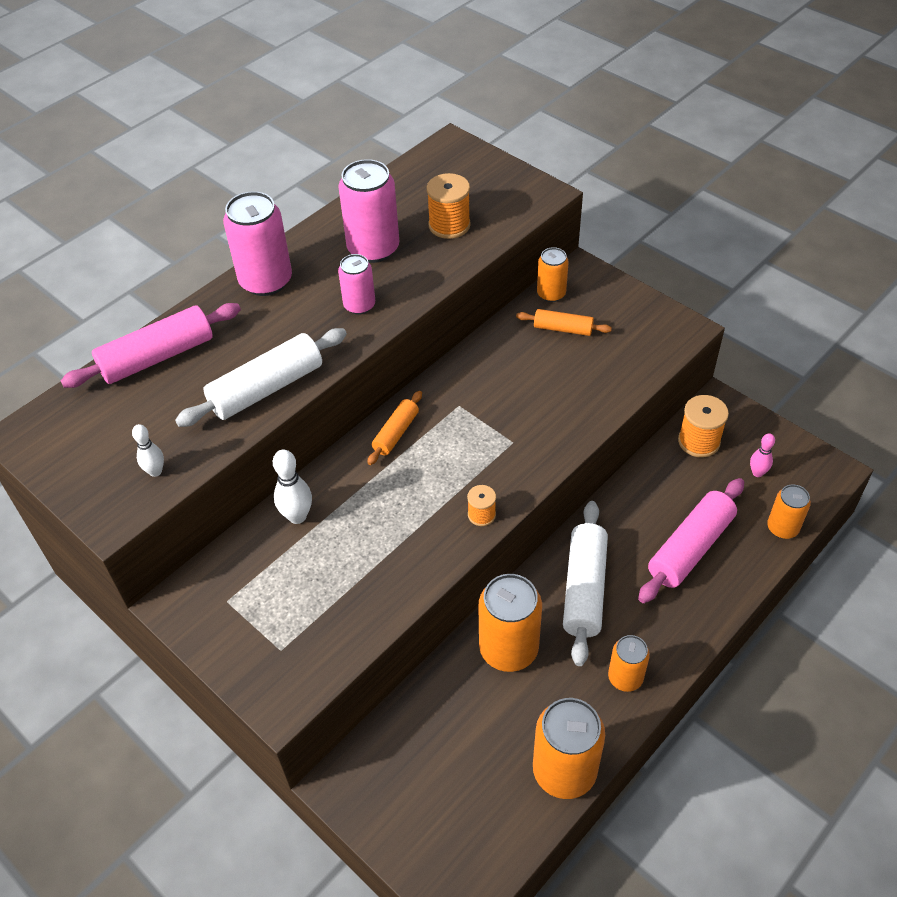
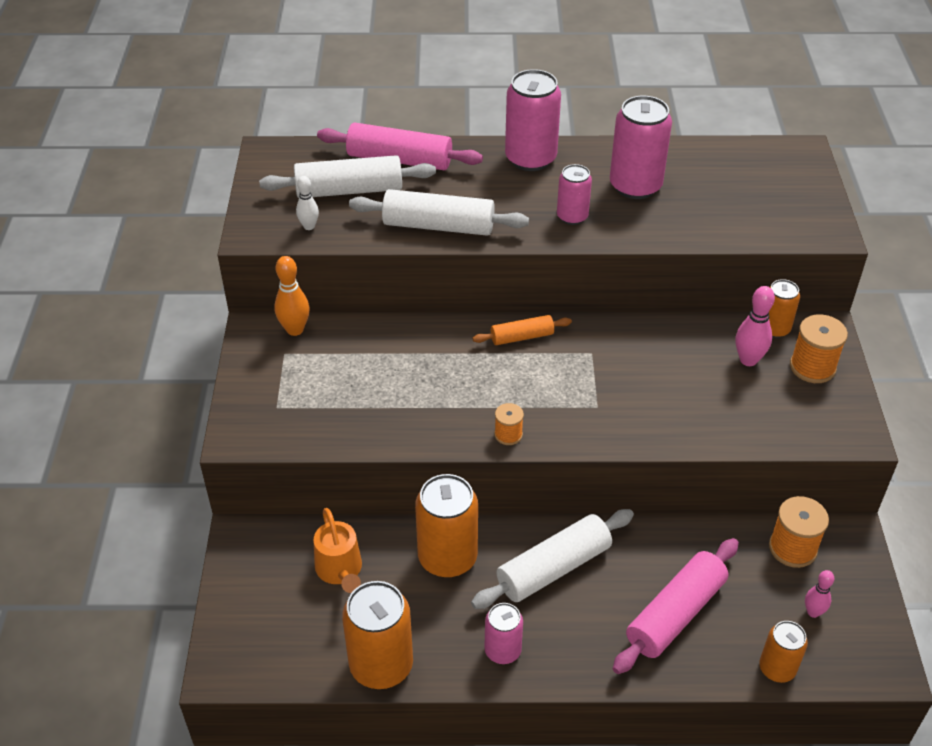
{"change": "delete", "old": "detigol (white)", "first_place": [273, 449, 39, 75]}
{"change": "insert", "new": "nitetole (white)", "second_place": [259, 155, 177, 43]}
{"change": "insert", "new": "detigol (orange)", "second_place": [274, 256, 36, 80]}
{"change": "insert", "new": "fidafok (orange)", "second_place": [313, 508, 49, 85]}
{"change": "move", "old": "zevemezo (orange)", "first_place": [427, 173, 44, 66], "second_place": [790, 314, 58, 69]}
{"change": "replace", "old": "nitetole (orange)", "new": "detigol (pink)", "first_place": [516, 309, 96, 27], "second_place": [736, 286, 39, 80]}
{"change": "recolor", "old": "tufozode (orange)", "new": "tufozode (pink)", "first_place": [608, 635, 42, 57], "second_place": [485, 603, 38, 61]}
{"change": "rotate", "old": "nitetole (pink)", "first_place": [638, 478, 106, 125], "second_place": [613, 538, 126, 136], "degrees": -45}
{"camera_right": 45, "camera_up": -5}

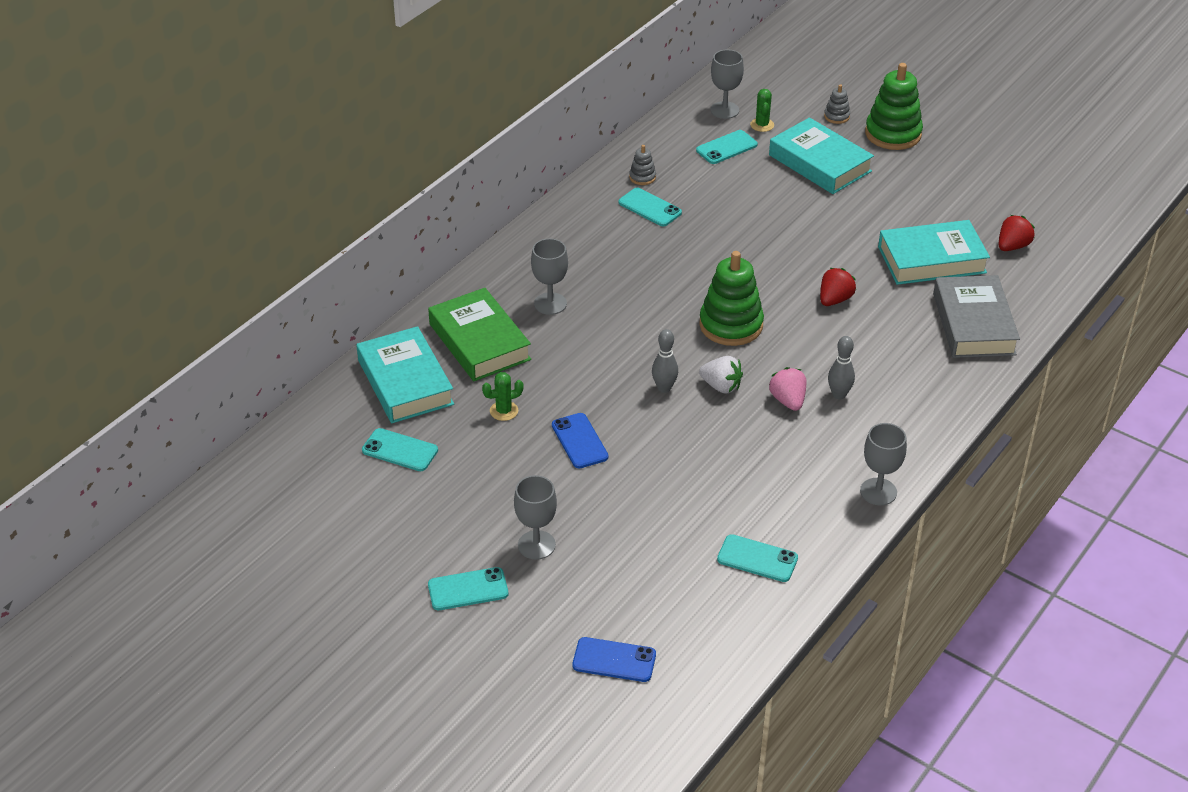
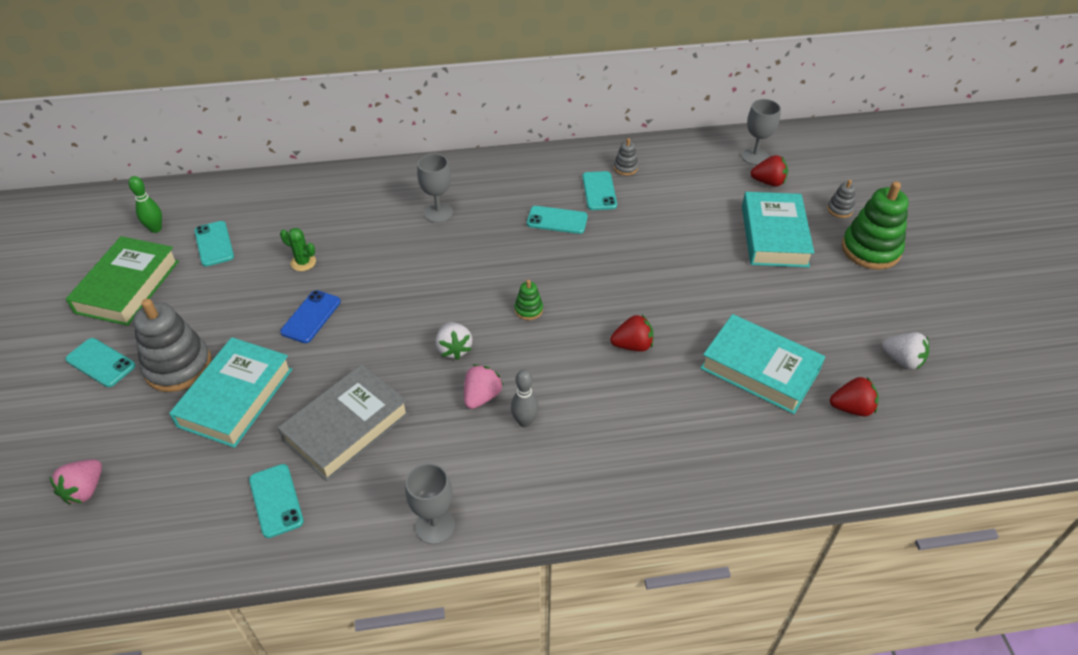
{"change": "delete", "old": "detigol (grey)", "first_place": [652, 329, 26, 64]}
{"change": "insert", "new": "detigol (green)", "second_place": [128, 176, 34, 57]}
{"change": "insert", "new": "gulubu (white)", "second_place": [882, 332, 47, 38]}
{"change": "move", "old": "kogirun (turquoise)", "first_place": [356, 326, 98, 97], "second_place": [169, 337, 123, 111]}
{"change": "move", "old": "kogirun (green)", "first_place": [428, 288, 103, 93], "second_place": [66, 236, 113, 90]}
{"change": "move", "old": "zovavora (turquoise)", "first_place": [696, 130, 62, 34], "second_place": [527, 206, 61, 28]}
{"change": "move", "old": "kogirun (grey)", "first_place": [933, 275, 87, 83], "second_place": [278, 364, 131, 117]}
{"change": "replace", "old": "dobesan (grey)", "new": "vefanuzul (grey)", "first_place": [514, 475, 43, 85], "second_place": [133, 299, 79, 93]}
{"change": "replace", "old": "zovavora (blue)", "new": "gulubu (pink)", "first_place": [572, 637, 84, 45], "second_place": [50, 459, 52, 46]}
{"change": "replace", "old": "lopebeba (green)", "new": "gulubu (red)", "first_place": [750, 89, 24, 43], "second_place": [750, 155, 38, 32]}
{"change": "resize", "old": "vefanuzul (green)", "first_place": [700, 251, 64, 95], "second_place": [515, 280, 28, 40], "factor": 0.46}
{"camera_right": 45, "camera_up": 5}

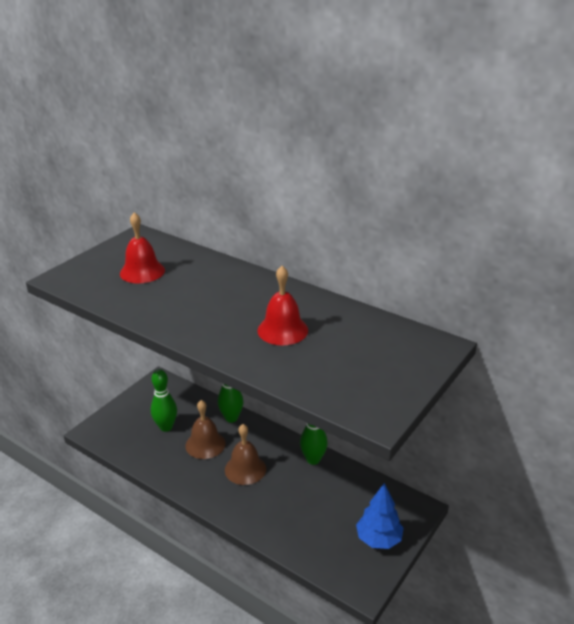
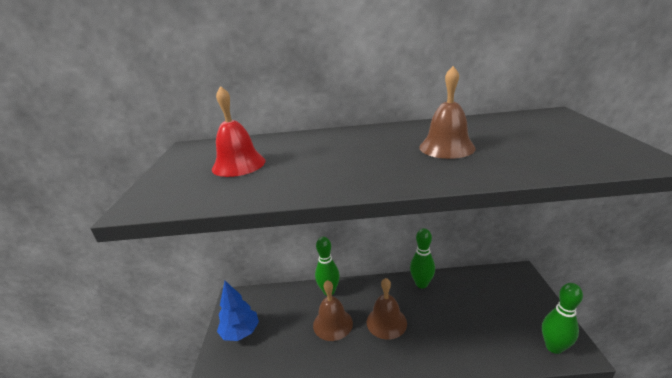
{"change": "move", "old": "detigol (green)", "first_place": [151, 369, 26, 63], "second_place": [542, 283, 41, 71]}
{"change": "move", "old": "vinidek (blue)", "first_place": [356, 483, 47, 66], "second_place": [217, 281, 42, 60]}
{"change": "recolor", "old": "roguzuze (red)", "new": "roguzuze (brown)", "first_place": [257, 266, 51, 79], "second_place": [419, 66, 57, 93]}
{"camera_right": -35, "camera_up": -5}

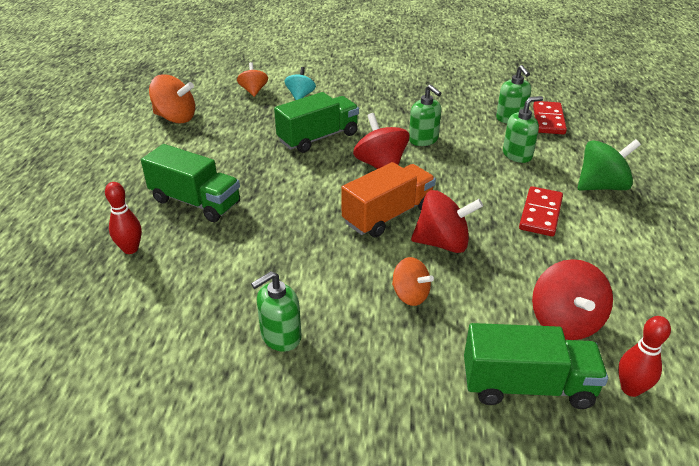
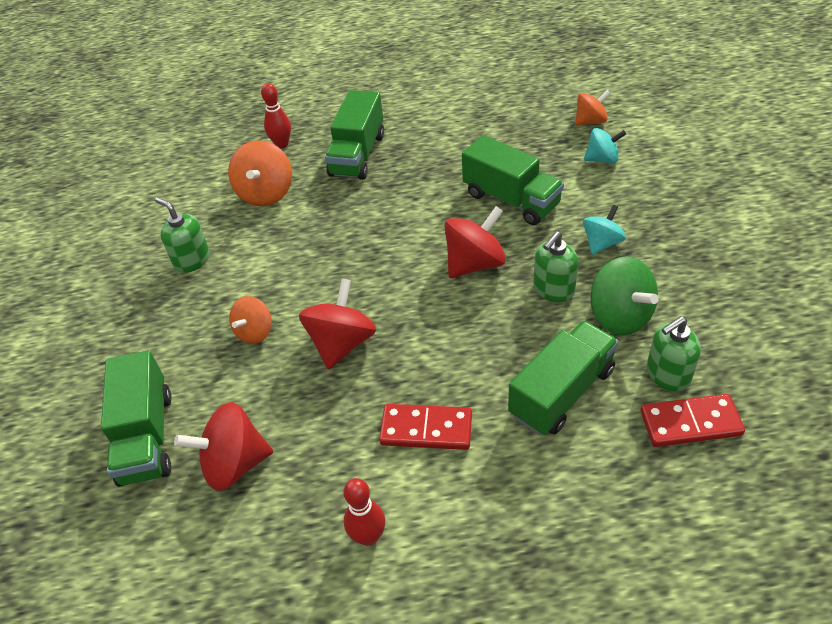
{"change": "delete", "old": "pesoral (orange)", "first_place": [341, 162, 95, 76]}
{"change": "insert", "new": "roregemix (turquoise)", "second_place": [583, 205, 43, 50]}
{"change": "move", "old": "roregemix (orange)", "first_place": [149, 74, 46, 49], "second_place": [228, 140, 64, 66]}
{"change": "move", "old": "roregemix (green)", "first_place": [578, 139, 63, 52], "second_place": [590, 256, 69, 79]}
{"change": "move", "old": "detigol (red)", "first_place": [618, 316, 53, 81], "second_place": [344, 478, 41, 68]}
{"change": "replace", "old": "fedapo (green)", "new": "pesoral (green)", "first_place": [503, 96, 40, 67], "second_place": [508, 320, 111, 115]}
{"change": "rotate", "old": "roregemix (red)", "first_place": [411, 190, 72, 63], "second_place": [299, 278, 77, 92], "degrees": -150}
{"camera_right": 80, "camera_up": 10}

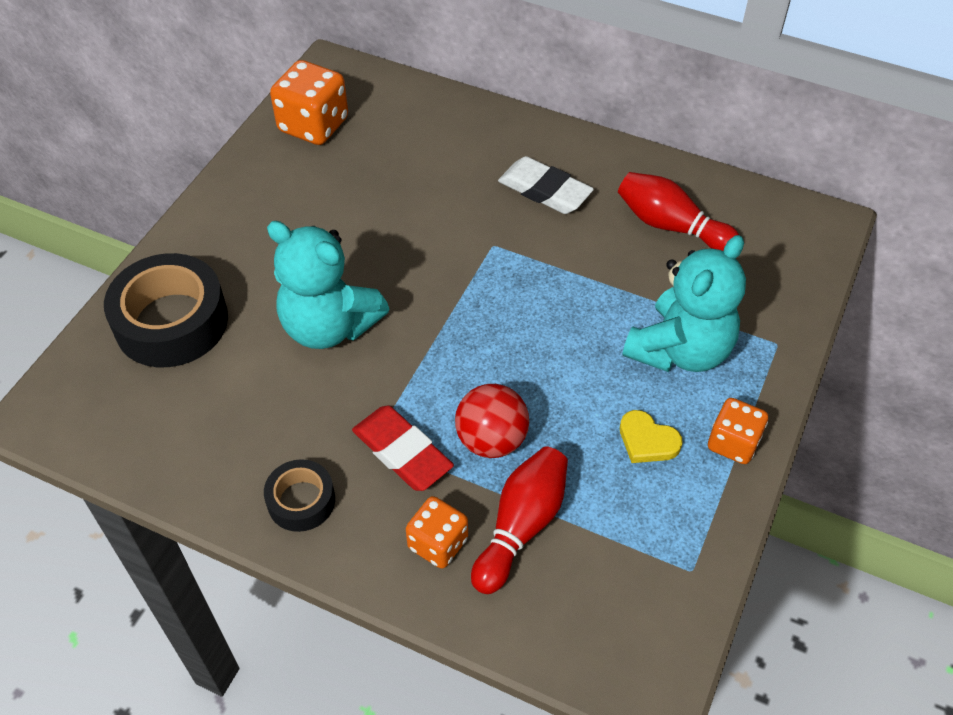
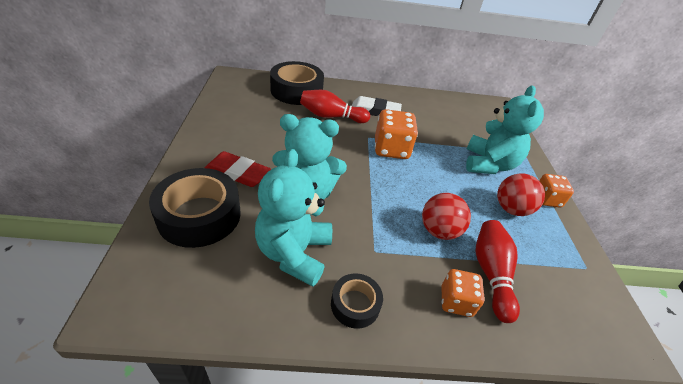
{"change": "insert", "new": "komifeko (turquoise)", "second_place": [255, 149, 77, 137]}
{"change": "insert", "new": "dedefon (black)", "second_place": [270, 61, 54, 44]}
{"change": "move", "old": "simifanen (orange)", "first_place": [270, 60, 78, 85], "second_place": [375, 109, 43, 50]}
{"change": "move", "old": "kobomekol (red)", "first_place": [352, 406, 102, 85], "second_place": [205, 151, 66, 36]}
{"change": "move", "old": "detigol (red)", "first_place": [618, 172, 121, 79], "second_place": [300, 90, 70, 33]}
{"change": "replace", "old": "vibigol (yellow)", "new": "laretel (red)", "first_place": [620, 410, 63, 53], "second_place": [497, 173, 48, 43]}
{"camera_right": -30, "camera_up": -10}

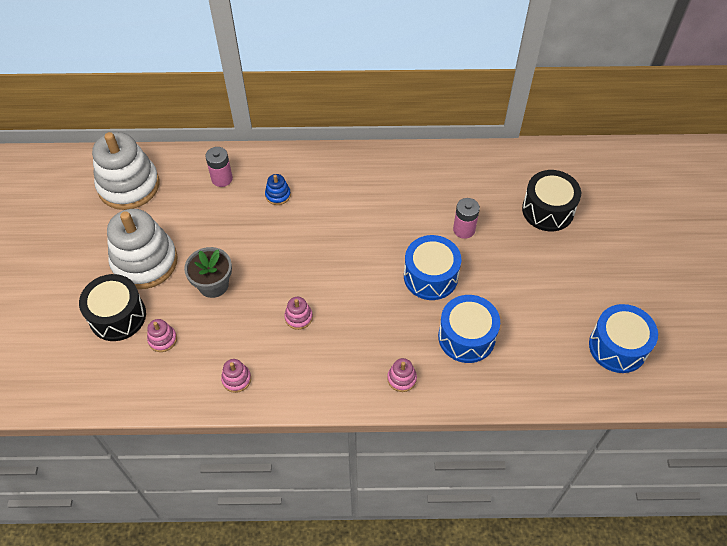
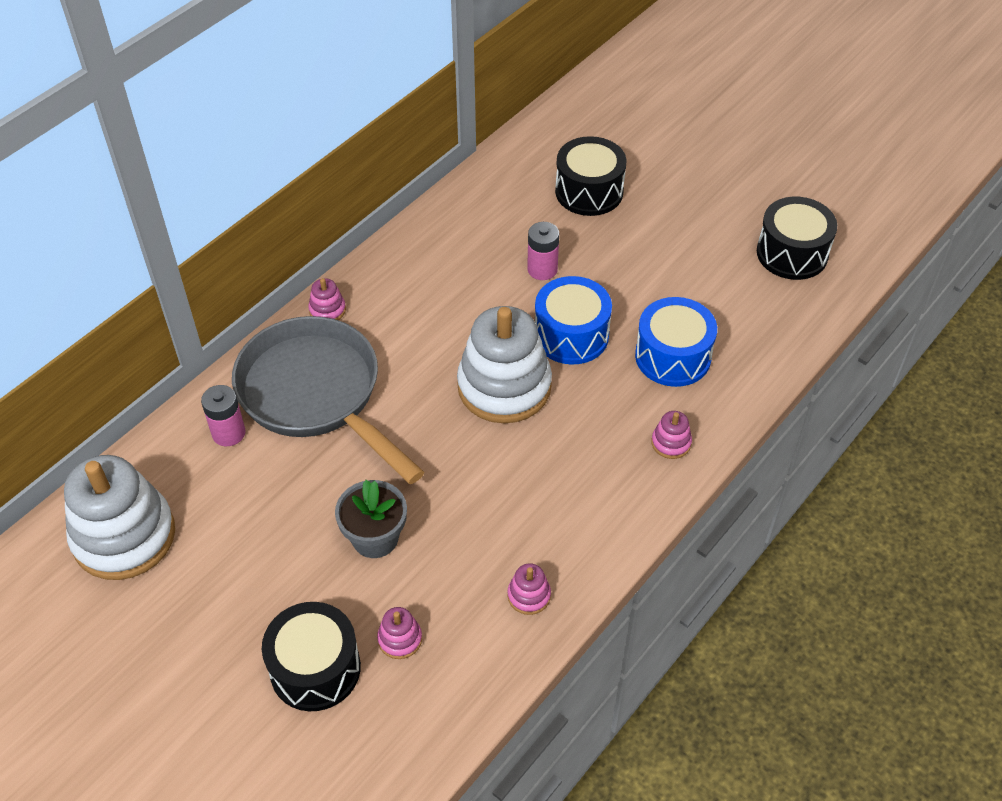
{"change": "move", "old": "vefanuzul (white)", "first_place": [107, 209, 71, 80], "second_place": [457, 306, 95, 117]}
{"change": "move", "old": "vefanuzul (pink)", "first_place": [284, 297, 29, 33], "second_place": [308, 278, 38, 42]}
{"change": "replace", "old": "vefanuzul (blue)", "new": "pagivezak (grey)", "first_place": [265, 174, 26, 31], "second_place": [232, 316, 192, 168]}
{"change": "recolor", "old": "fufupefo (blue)", "new": "fufupefo (black)", "first_place": [589, 304, 69, 69], "second_place": [757, 197, 80, 83]}
{"camera_right": -50, "camera_up": -5}

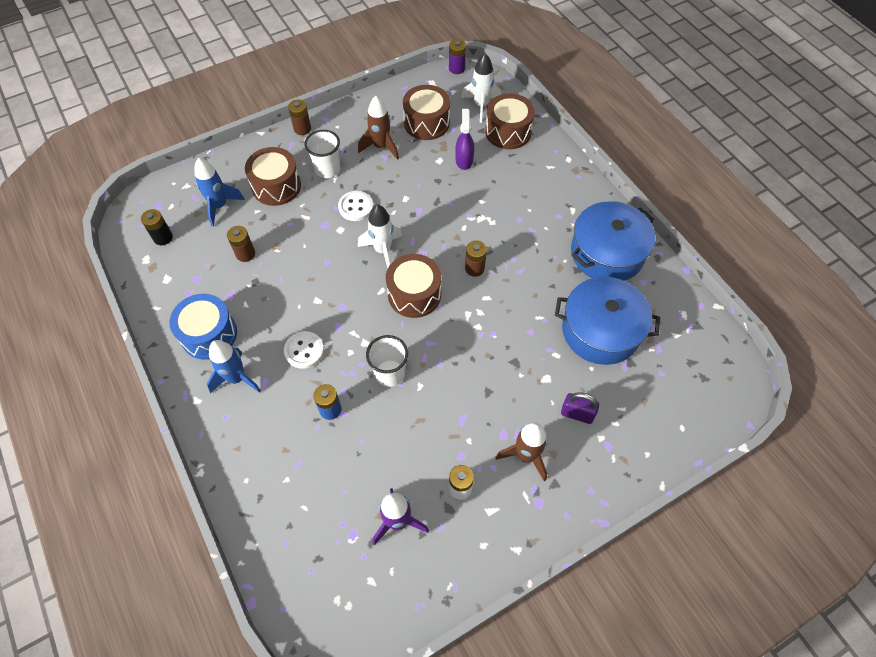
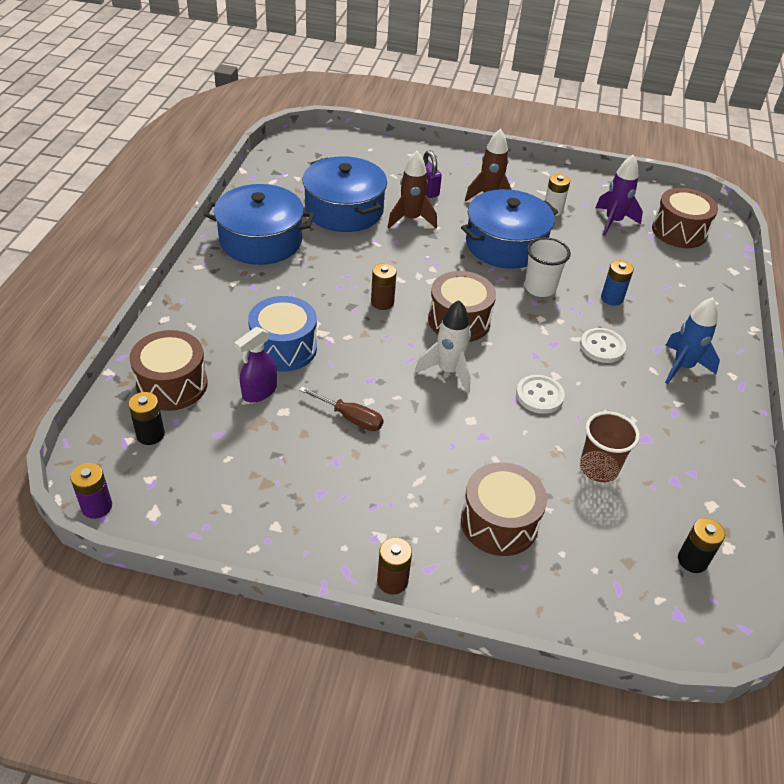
{"change": "delete", "old": "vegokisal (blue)", "first_place": [195, 158, 50, 69]}
{"change": "delete", "old": "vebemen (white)", "first_place": [304, 130, 36, 48]}
{"change": "insert", "new": "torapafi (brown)", "second_place": [299, 386, 85, 45]}
{"change": "insert", "new": "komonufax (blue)", "second_place": [461, 189, 97, 80]}
{"change": "move", "old": "fufupefo (blue)", "first_place": [169, 294, 68, 66], "second_place": [248, 296, 69, 76]}
{"change": "move", "old": "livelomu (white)", "first_place": [338, 191, 35, 30], "second_place": [516, 375, 49, 39]}
{"change": "move", "old": "vegokisal (brown)", "first_place": [358, 96, 41, 64], "second_place": [388, 151, 49, 77]}
{"change": "move", "old": "fufupefo (brown)", "first_place": [403, 85, 47, 55], "second_place": [652, 188, 66, 60]}
{"change": "replace", "old": "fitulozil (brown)", "new": "vebemen (brown)", "first_place": [227, 226, 28, 36], "second_place": [580, 411, 60, 71]}
{"change": "replace", "old": "vegokisal (white)", "new": "fitulozil (black)", "first_place": [461, 53, 40, 70], "second_place": [128, 392, 37, 53]}
{"camera_right": -140, "camera_up": -15}

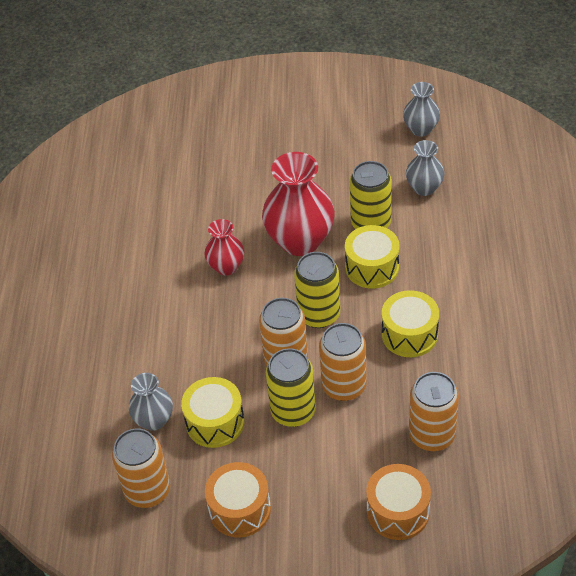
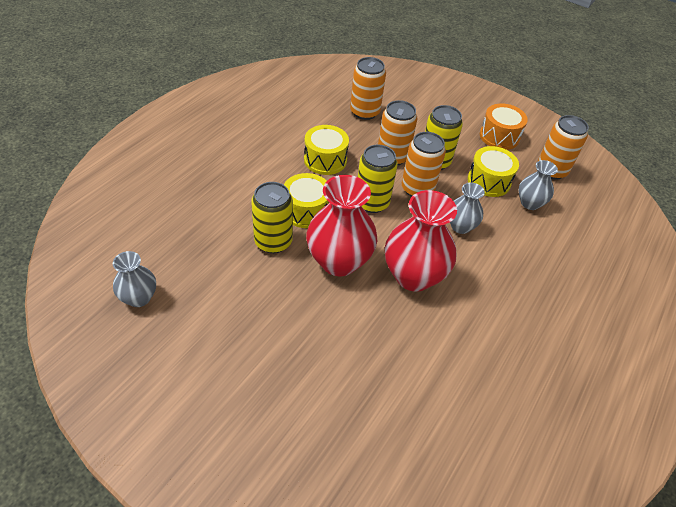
{"change": "delete", "old": "fufupefo (orange)", "first_place": [366, 464, 65, 76]}
{"change": "move", "old": "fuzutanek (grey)", "first_place": [406, 140, 38, 56], "second_place": [450, 182, 35, 52]}
{"change": "resize", "old": "fuzutanek (red)", "first_place": [204, 219, 40, 56], "second_place": [385, 190, 72, 102], "factor": 1.81}
{"camera_right": -155, "camera_up": 0}

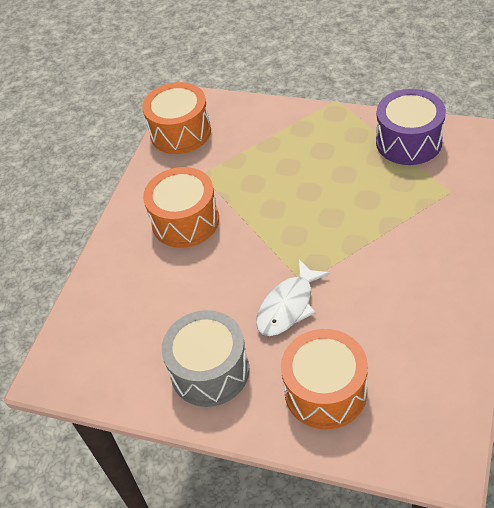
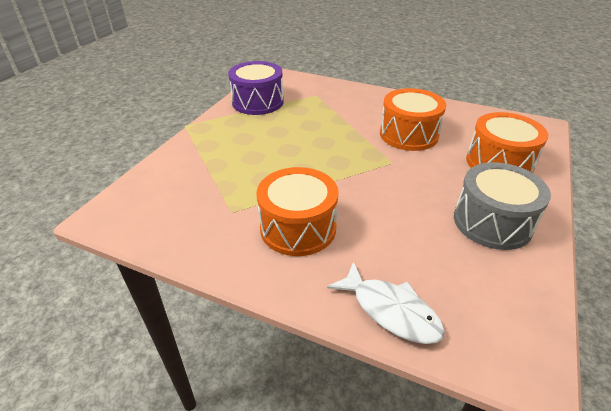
{"change": "move", "old": "fufupefo (orange)", "first_place": [142, 82, 69, 72], "second_place": [380, 88, 66, 63]}
{"change": "move", "old": "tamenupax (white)", "first_place": [256, 259, 74, 77], "second_place": [327, 262, 118, 82]}
{"camera_right": -90, "camera_up": -10}

